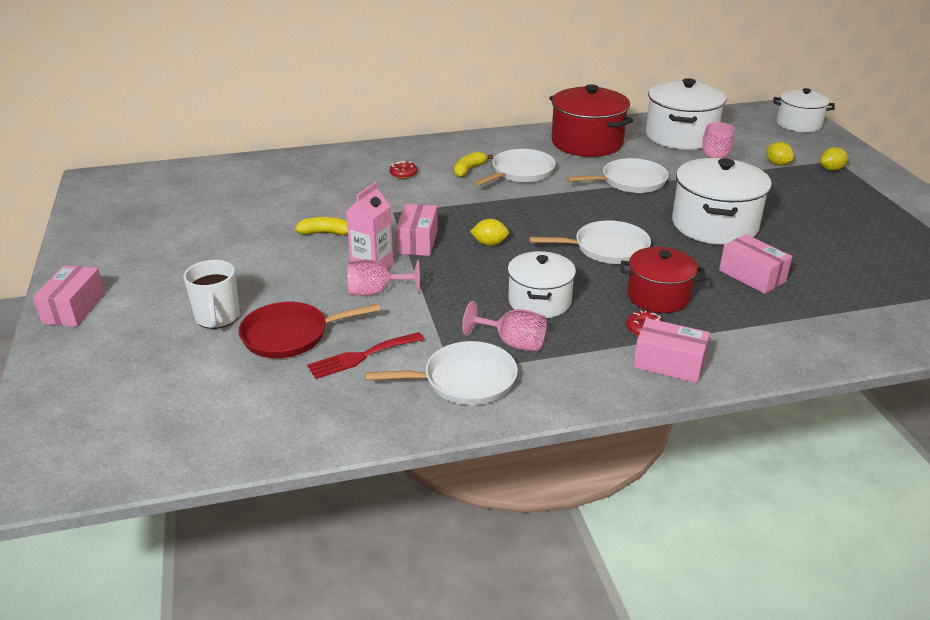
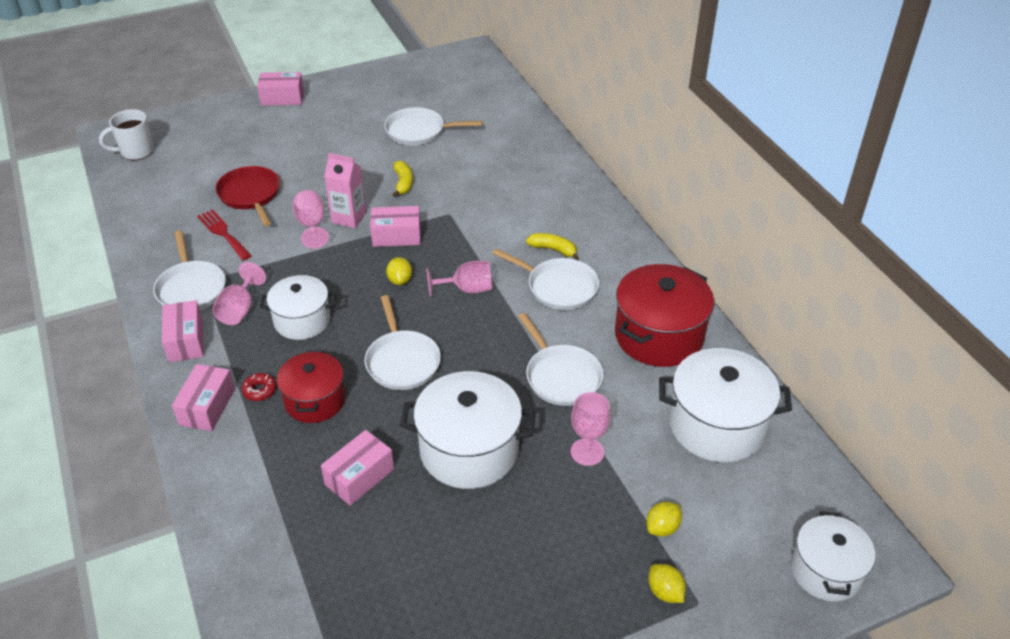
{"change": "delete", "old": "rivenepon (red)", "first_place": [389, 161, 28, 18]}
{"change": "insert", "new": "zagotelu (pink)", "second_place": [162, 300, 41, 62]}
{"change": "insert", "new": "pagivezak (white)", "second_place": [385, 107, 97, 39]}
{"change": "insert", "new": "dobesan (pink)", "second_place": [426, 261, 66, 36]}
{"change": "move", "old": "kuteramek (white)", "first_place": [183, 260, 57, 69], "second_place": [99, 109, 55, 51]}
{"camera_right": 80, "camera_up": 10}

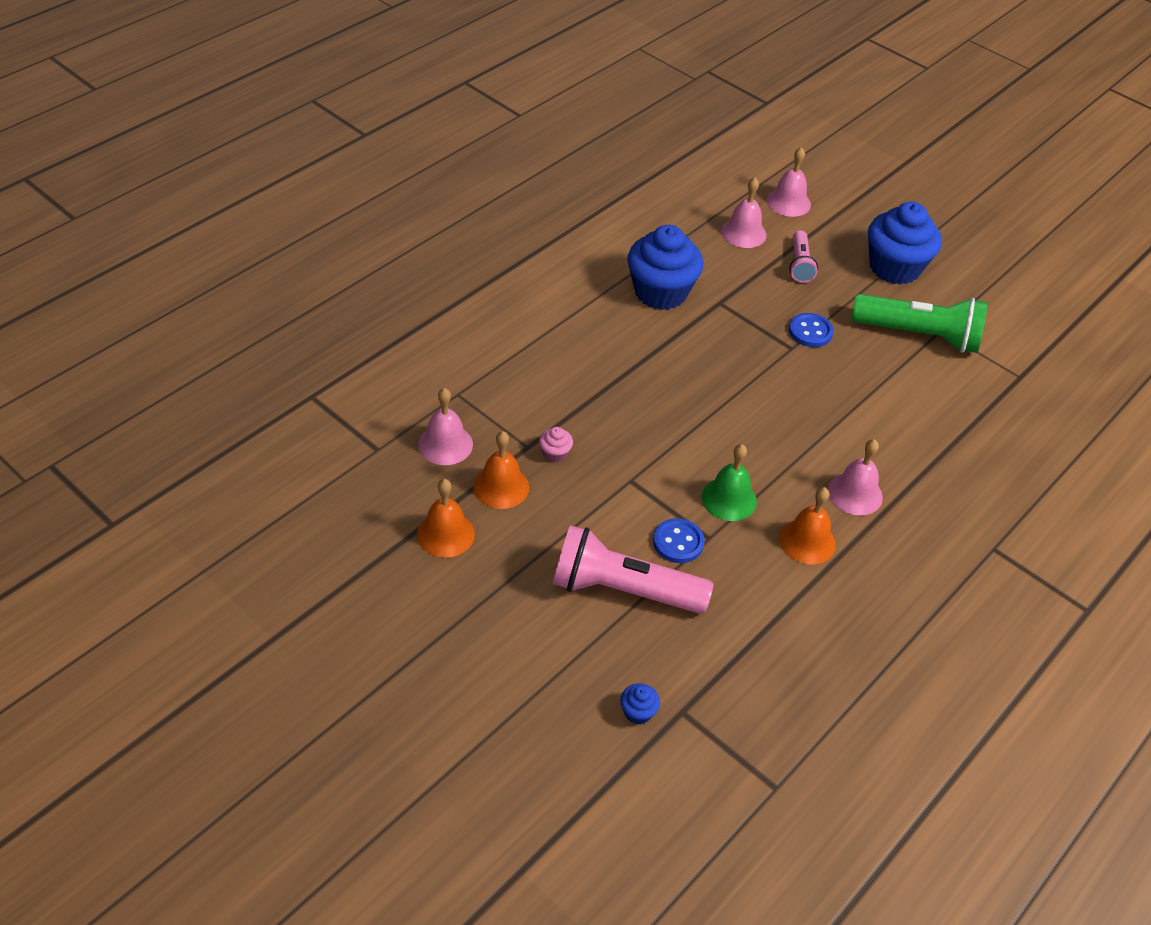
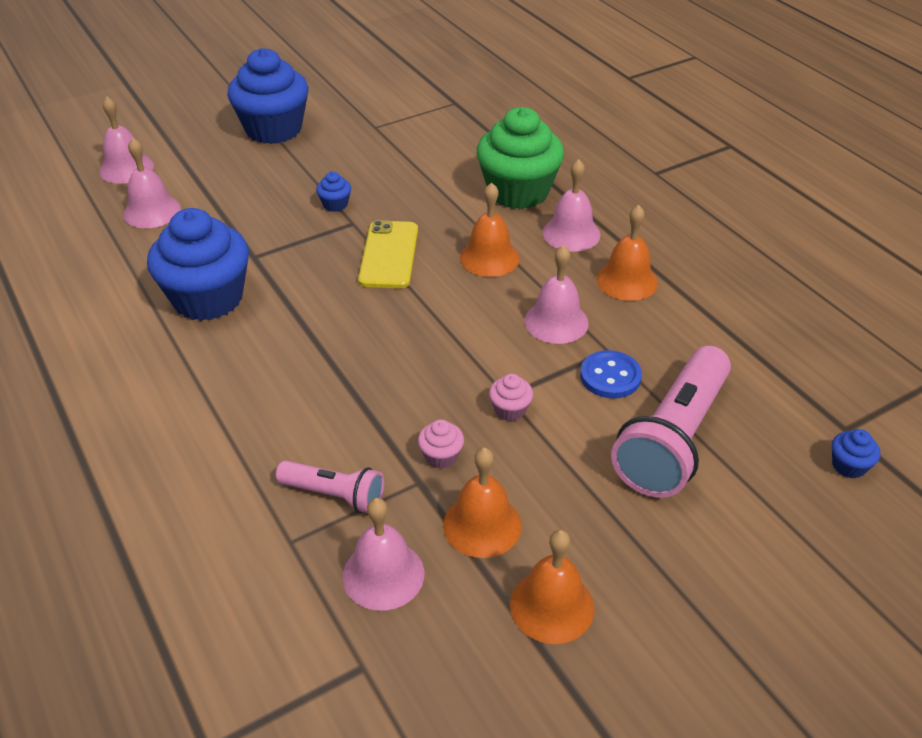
{"change": "delete", "old": "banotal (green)", "first_place": [851, 294, 136, 59]}
{"change": "insert", "new": "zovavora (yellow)", "second_place": [358, 220, 60, 68]}
{"change": "insert", "new": "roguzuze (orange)", "second_place": [460, 183, 59, 94]}
{"change": "insert", "new": "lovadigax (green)", "second_place": [477, 107, 87, 102]}
{"change": "insert", "new": "lovadigax (pink)", "second_place": [489, 374, 44, 47]}
{"change": "move", "old": "banotal (pink)", "first_place": [789, 230, 29, 53], "second_place": [276, 461, 108, 52]}
{"change": "replace", "old": "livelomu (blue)", "new": "lovadigax (blue)", "first_place": [789, 313, 45, 34], "second_place": [316, 172, 35, 40]}
{"change": "recolor", "old": "roguzuze (green)", "new": "roguzuze (pink)", "first_place": [702, 444, 55, 77], "second_place": [524, 245, 64, 99]}
{"camera_right": -70, "camera_up": -5}

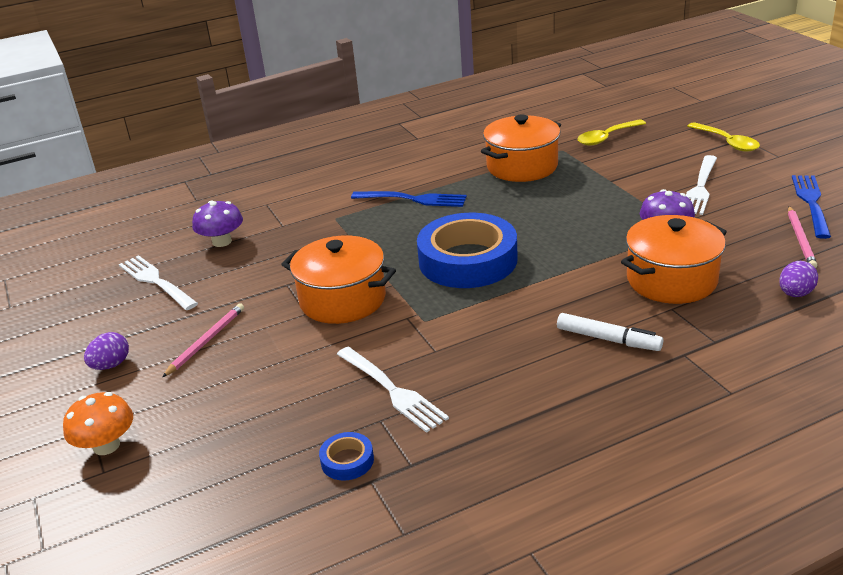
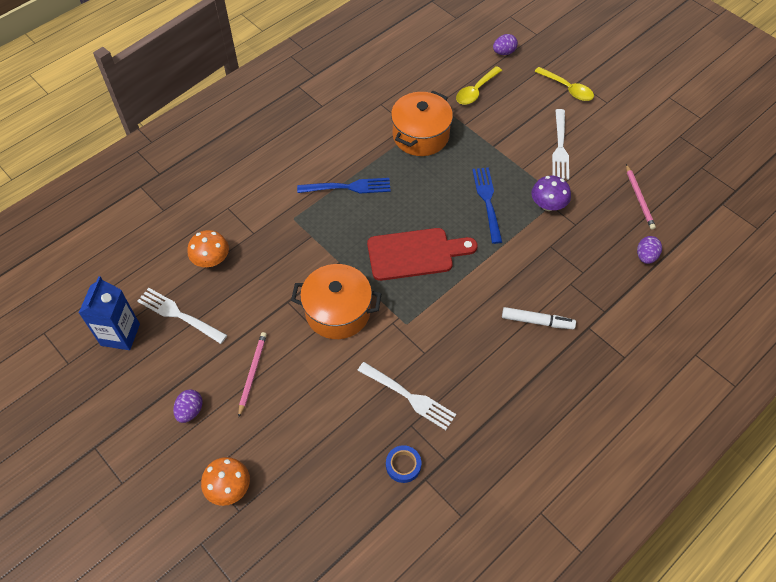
{"change": "delete", "old": "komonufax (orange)", "first_place": [621, 215, 106, 89]}
{"change": "insert", "new": "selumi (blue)", "second_place": [79, 276, 61, 74]}
{"change": "insert", "new": "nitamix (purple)", "second_place": [493, 34, 25, 21]}
{"change": "move", "old": "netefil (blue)", "first_place": [792, 175, 39, 64], "second_place": [472, 167, 30, 77]}
{"change": "replace", "old": "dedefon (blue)", "new": "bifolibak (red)", "first_place": [417, 213, 101, 75], "second_place": [367, 228, 110, 53]}
{"change": "recolor", "old": "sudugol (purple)", "new": "sudugol (orange)", "first_place": [192, 200, 51, 47], "second_place": [187, 230, 42, 37]}
{"camera_right": -20, "camera_up": 25}

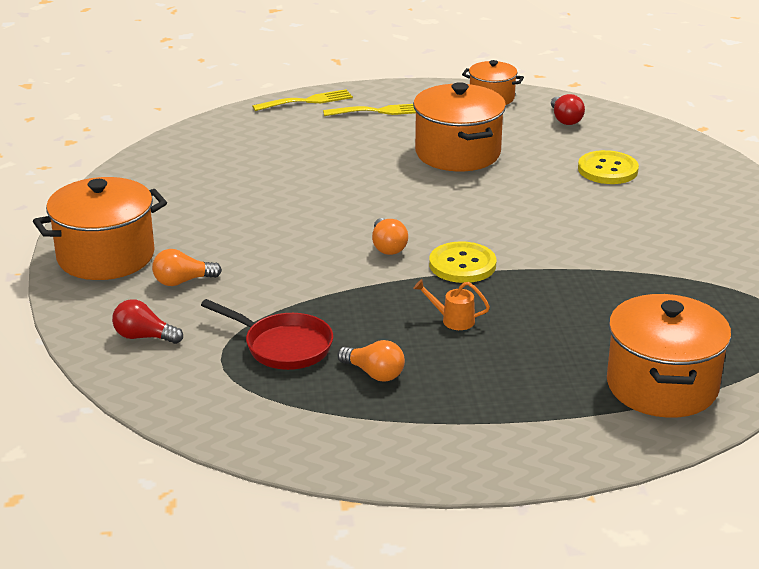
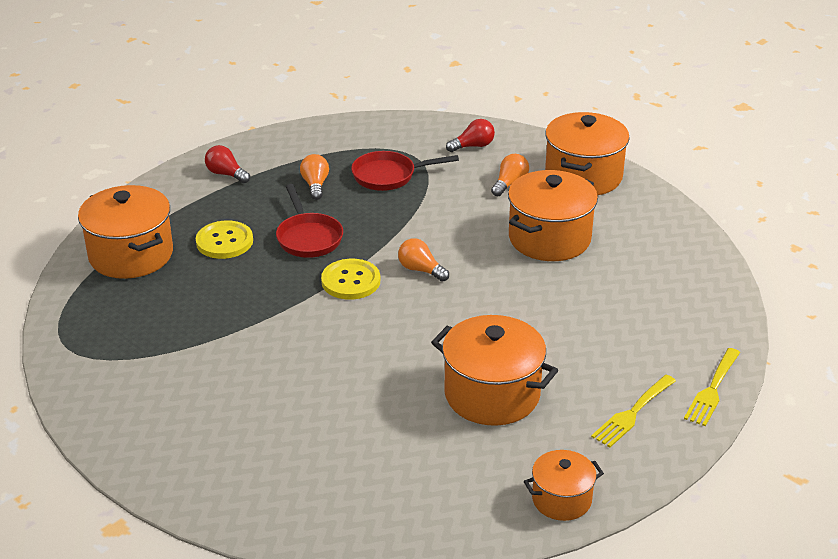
{"change": "insert", "new": "komonufax (orange)", "second_place": [508, 170, 90, 91]}
{"change": "move", "old": "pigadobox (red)", "first_place": [551, 94, 34, 31], "second_place": [205, 145, 45, 38]}
{"change": "move", "old": "livelomu (yellow)", "first_place": [578, 150, 61, 34], "second_place": [196, 221, 57, 38]}
{"change": "replace", "old": "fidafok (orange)", "new": "pagivezak (red)", "first_place": [413, 279, 77, 51], "second_place": [276, 184, 67, 74]}
{"change": "rotate", "old": "pigadobox (orange)", "first_place": [337, 340, 68, 42], "second_place": [300, 154, 29, 46], "degrees": 90}
{"camera_right": 140, "camera_up": 5}

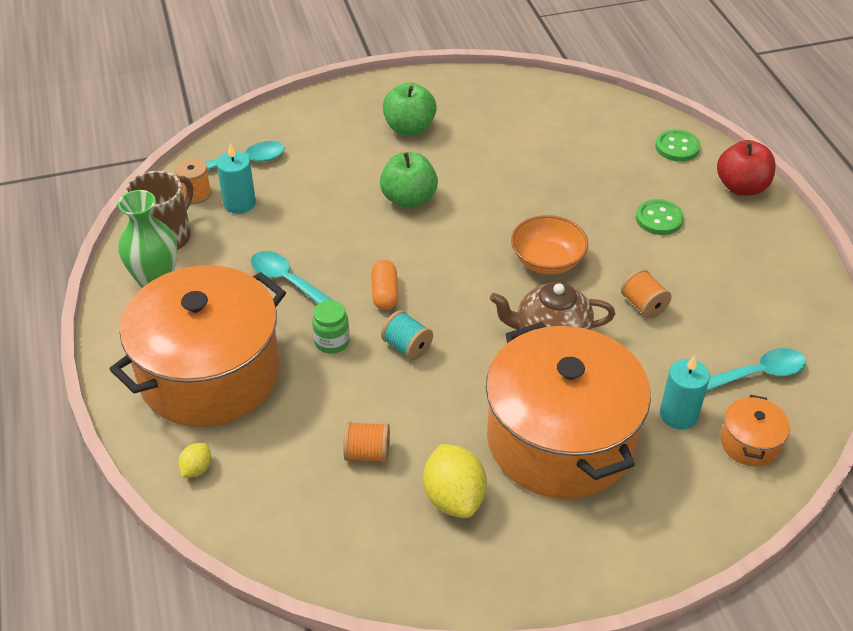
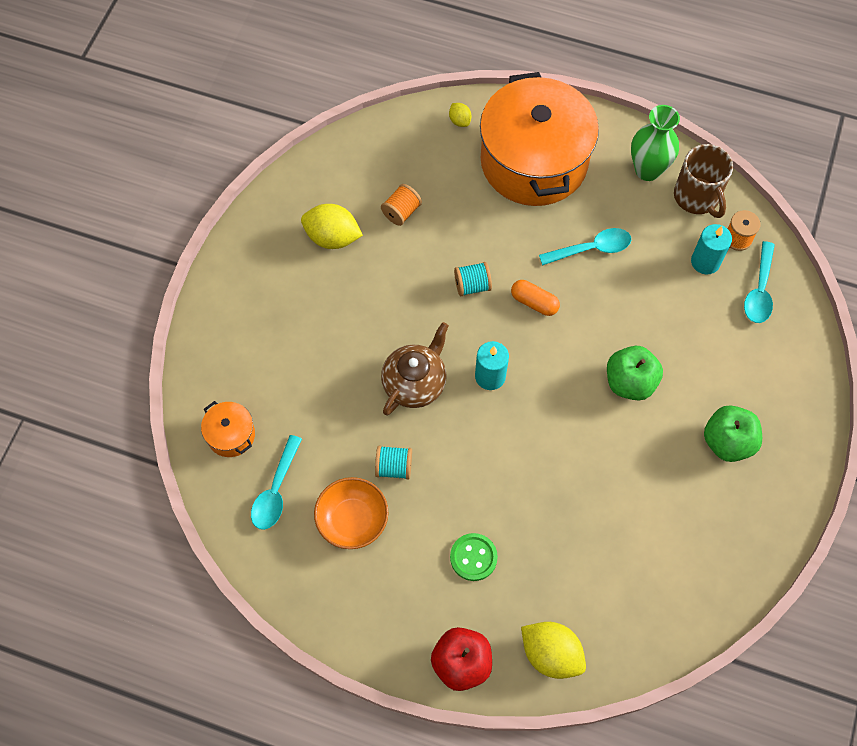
{"change": "delete", "old": "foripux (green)", "first_place": [312, 300, 38, 54]}
{"change": "delete", "old": "komonufax (orange)", "first_place": [486, 322, 165, 177]}
{"change": "move", "old": "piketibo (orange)", "first_place": [511, 215, 77, 59], "second_place": [314, 477, 74, 72]}
{"change": "move", "old": "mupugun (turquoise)", "first_place": [660, 355, 50, 75], "second_place": [475, 341, 34, 49]}
{"change": "replace", "old": "livelomu (green)", "new": "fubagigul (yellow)", "first_place": [655, 129, 46, 33], "second_place": [521, 622, 65, 57]}
{"change": "recolor", "old": "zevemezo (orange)", "new": "zevemezo (turquoise)", "first_place": [621, 269, 51, 50], "second_place": [375, 446, 37, 34]}
{"camera_right": 125, "camera_up": 20}

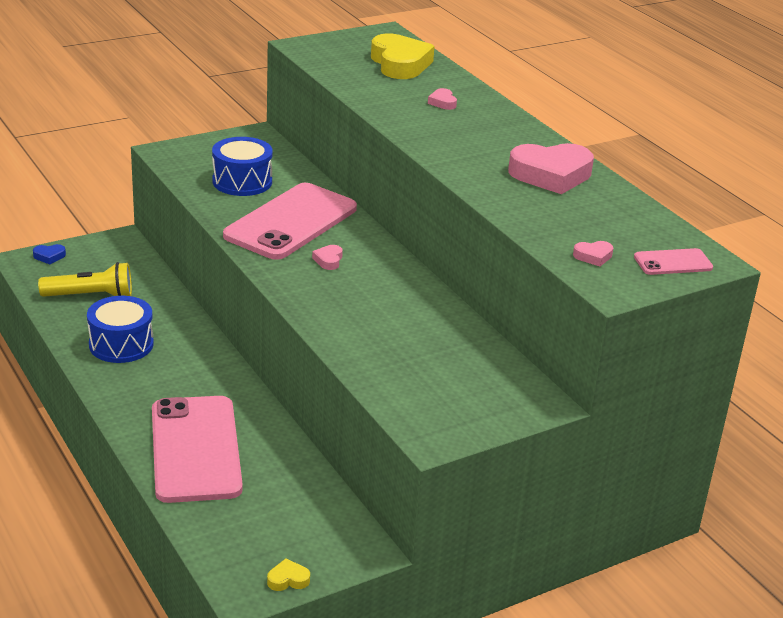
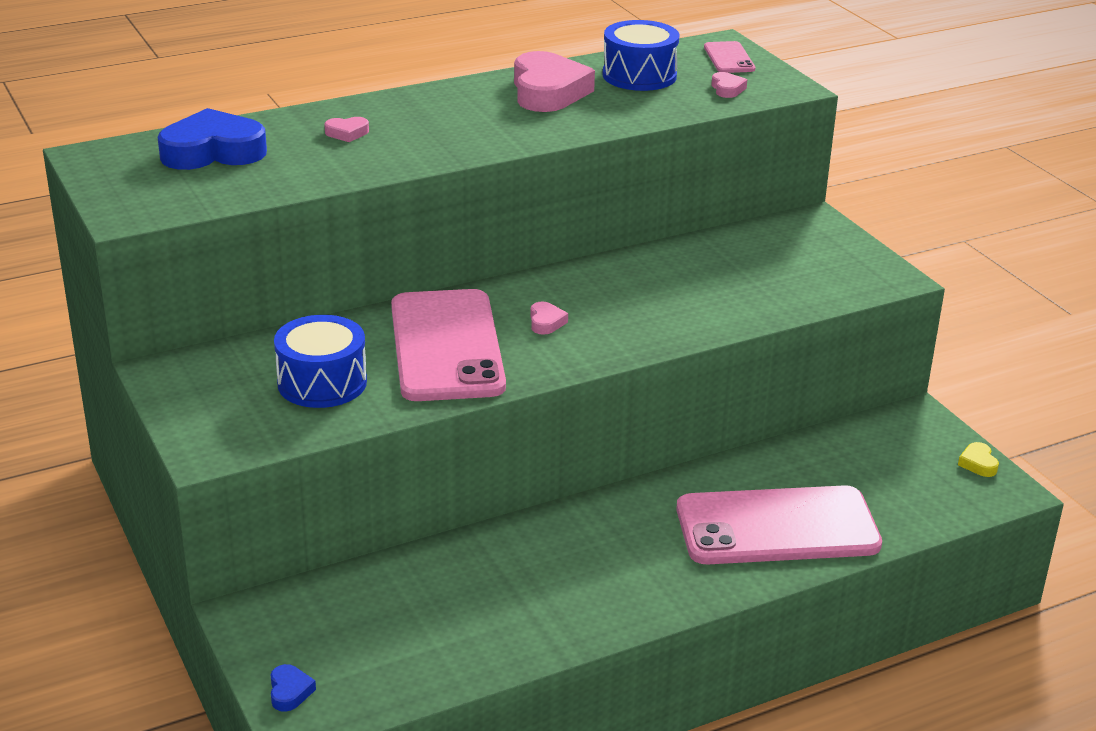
{"change": "delete", "old": "banotal (yellow)", "first_place": [38, 262, 94, 35]}
{"change": "move", "old": "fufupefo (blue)", "first_place": [87, 296, 67, 67], "second_place": [603, 20, 77, 71]}
{"change": "recolor", "old": "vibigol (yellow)", "new": "vibigol (blue)", "first_place": [371, 33, 64, 46], "second_place": [158, 108, 109, 62]}
{"change": "rotate", "old": "zovavora (pink)", "first_place": [223, 183, 134, 77], "second_place": [391, 289, 115, 112], "degrees": 45}
{"change": "rotate", "old": "vibigol (pink)", "first_place": [312, 245, 31, 25], "second_place": [530, 301, 38, 34], "degrees": -105}
{"camera_right": -85, "camera_up": 0}

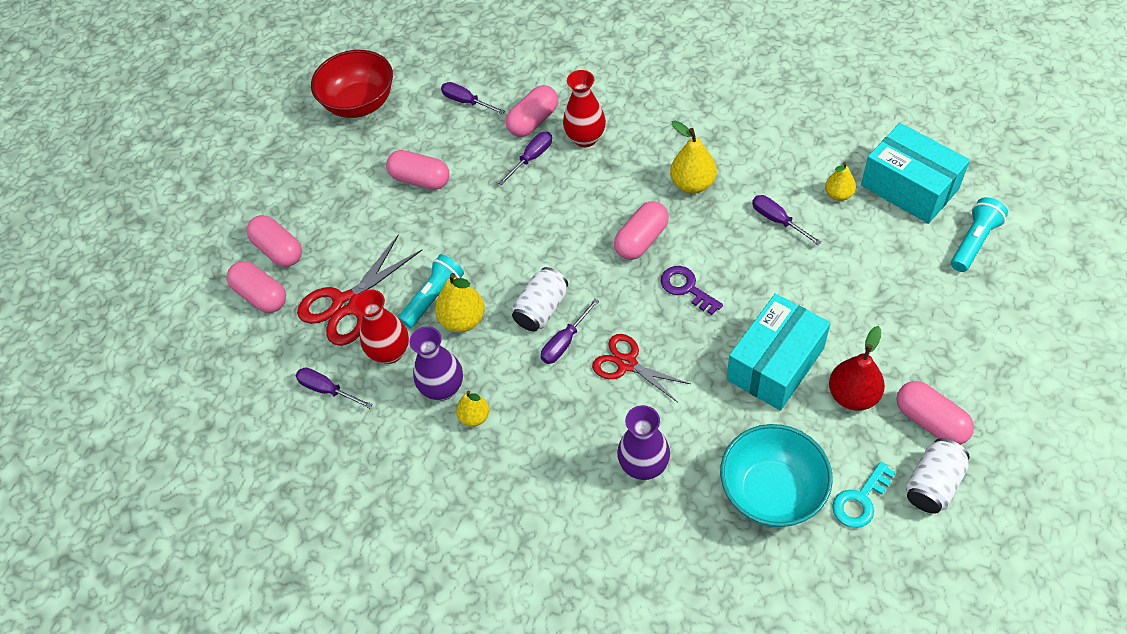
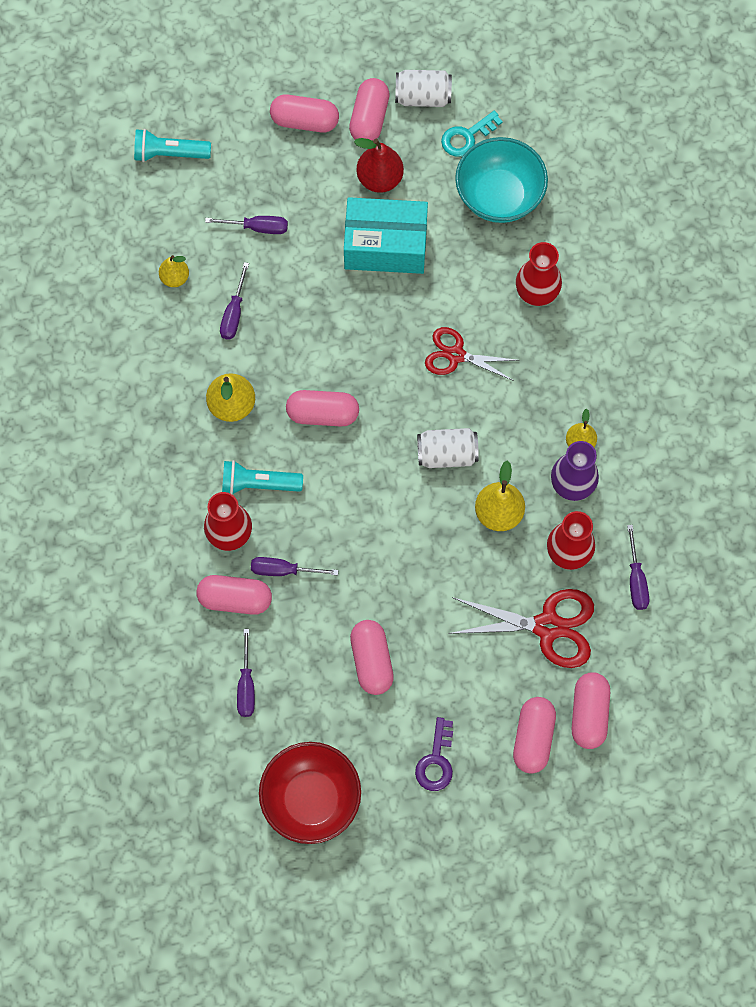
{"change": "delete", "old": "zagotelu (turquoise)", "first_place": [861, 123, 109, 101]}
{"change": "insert", "new": "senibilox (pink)", "second_place": [270, 94, 69, 38]}
{"change": "move", "old": "banotal (turquoise)", "first_place": [398, 254, 66, 74], "second_place": [222, 460, 81, 34]}
{"change": "move", "old": "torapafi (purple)", "first_place": [541, 299, 58, 65], "second_place": [205, 216, 83, 18]}
{"change": "move", "old": "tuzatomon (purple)", "first_place": [661, 266, 62, 49], "second_place": [415, 717, 38, 74]}
{"change": "recolor", "old": "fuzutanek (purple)", "new": "fuzutanek (red)", "first_place": [617, 405, 53, 75], "second_place": [516, 242, 46, 64]}
{"change": "rotate", "old": "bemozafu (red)", "first_place": [592, 334, 98, 68], "second_place": [425, 327, 93, 54], "degrees": 105}
{"change": "rotate", "old": "tuzatomon (turquoise)", "first_place": [832, 462, 63, 66], "second_place": [441, 111, 62, 46], "degrees": 135}
{"camera_right": -130, "camera_up": 15}

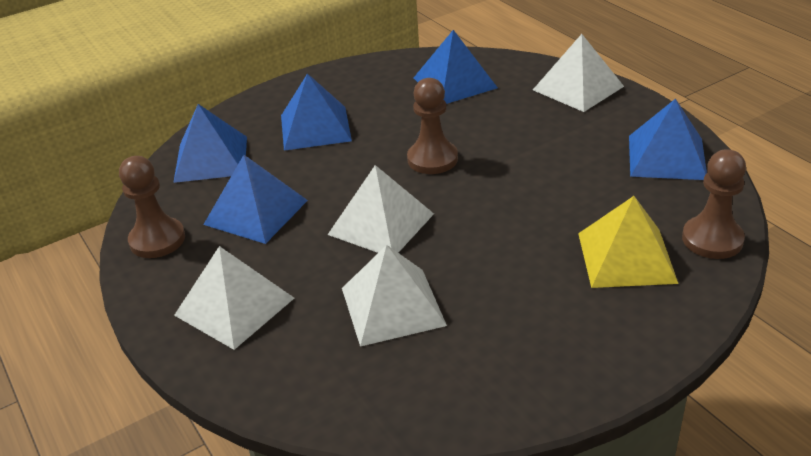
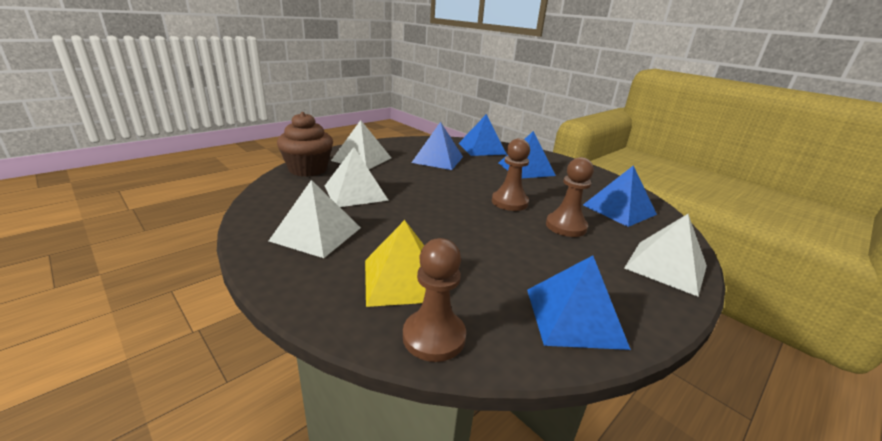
{"change": "insert", "new": "lovadigax (brown)", "second_place": [277, 112, 56, 65]}
{"change": "move", "old": "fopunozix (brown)", "first_place": [119, 156, 66, 102], "second_place": [546, 157, 48, 80]}
{"change": "move", "old": "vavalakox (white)", "first_place": [328, 165, 106, 88], "second_place": [269, 180, 92, 78]}
{"camera_right": 75, "camera_up": -10}

